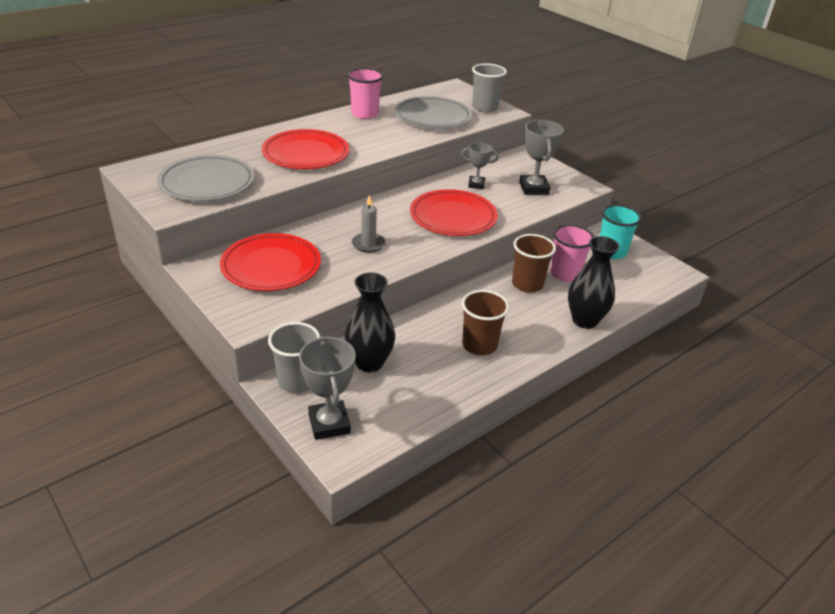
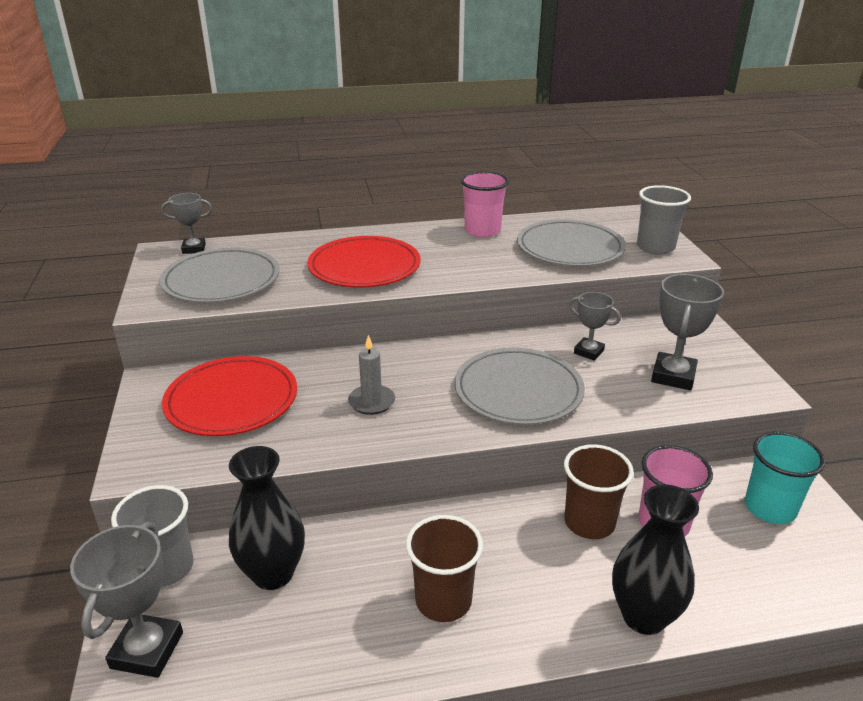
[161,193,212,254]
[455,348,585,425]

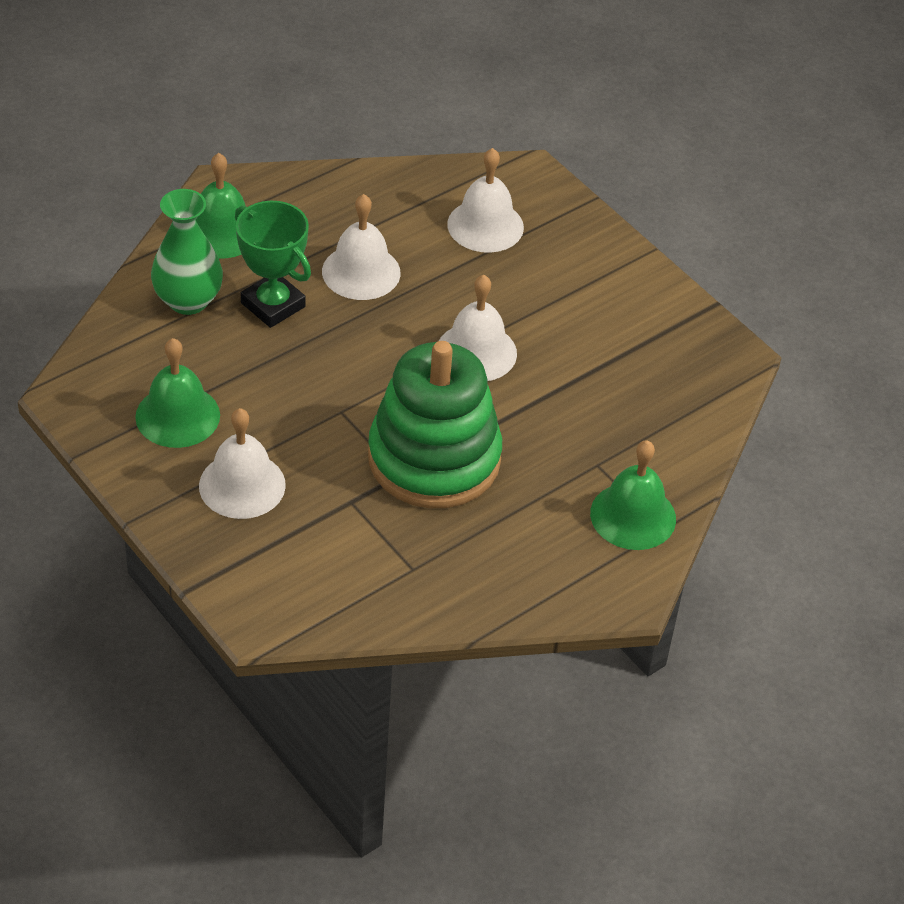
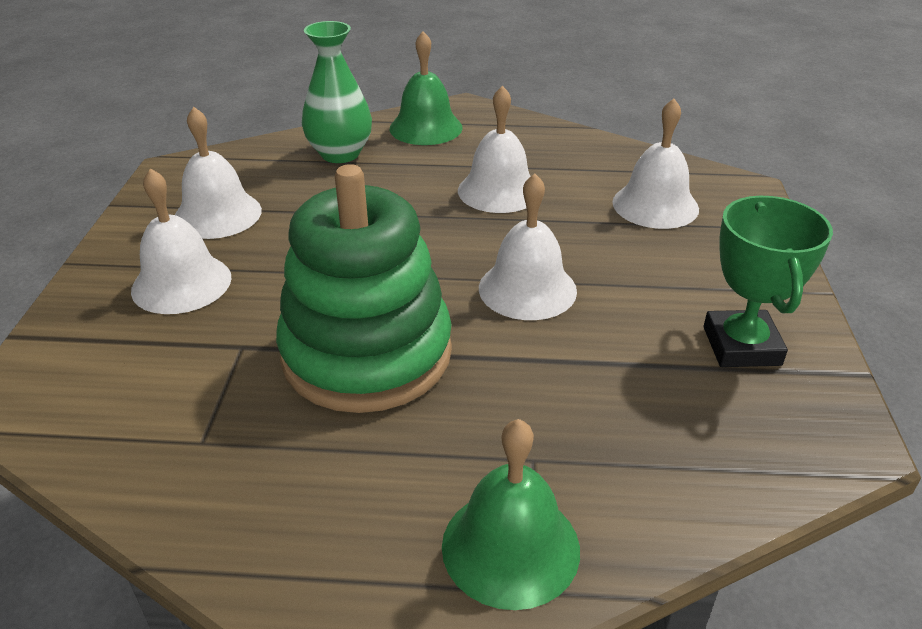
[175,107,262,239]
[704,196,833,367]

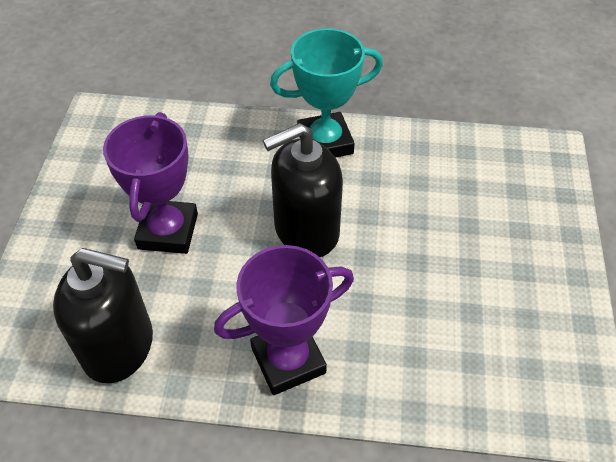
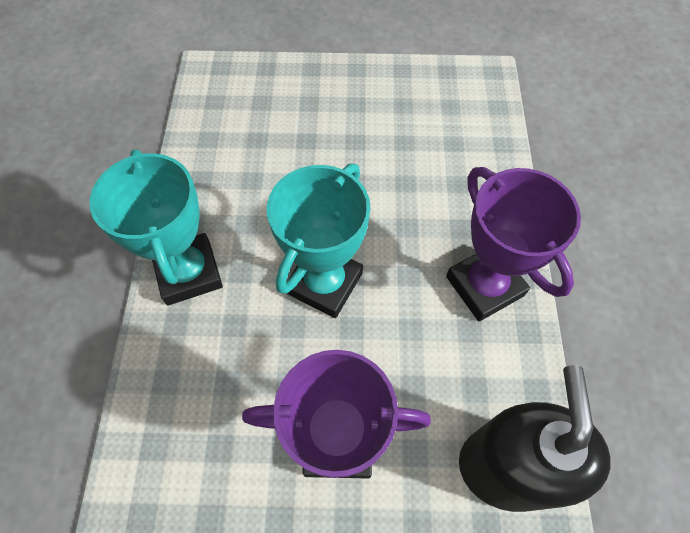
[267,164,371,318]

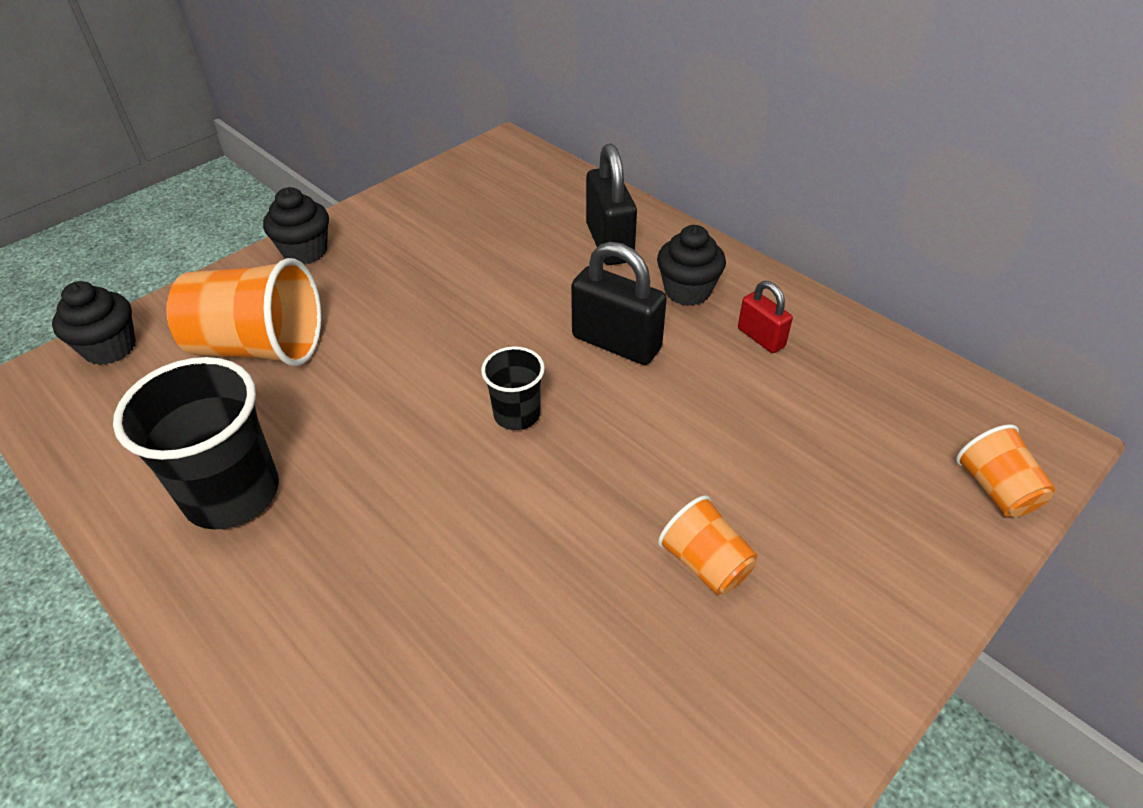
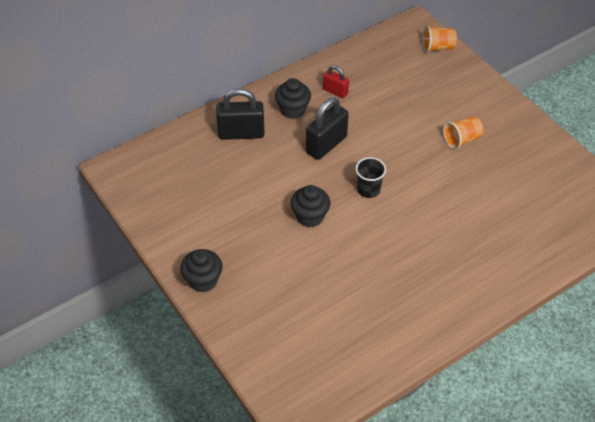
[291,185,331,227]
[323,65,349,98]
[113,357,279,530] (first image)
[166,258,322,366] (first image)

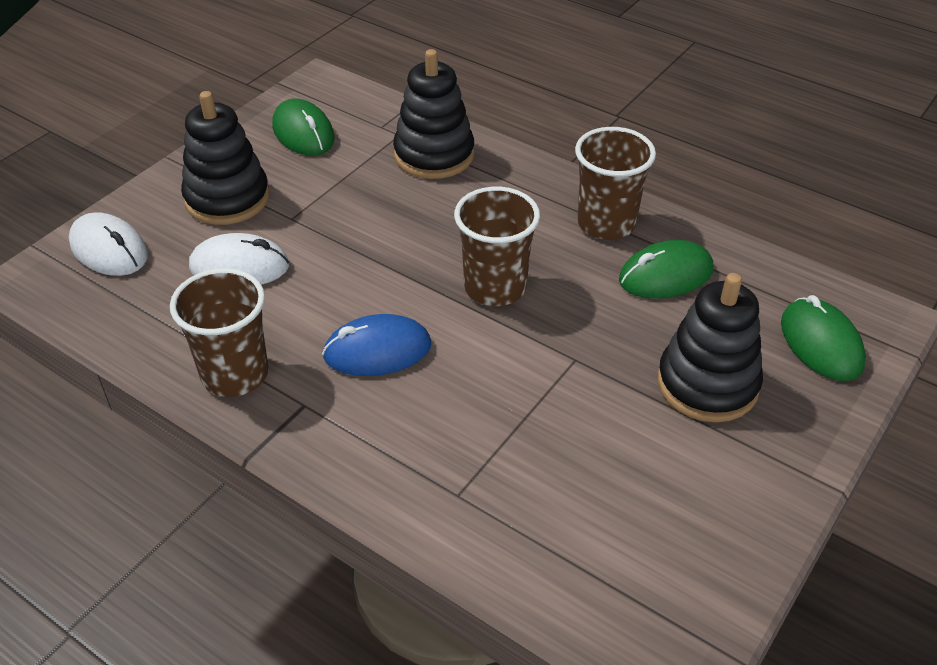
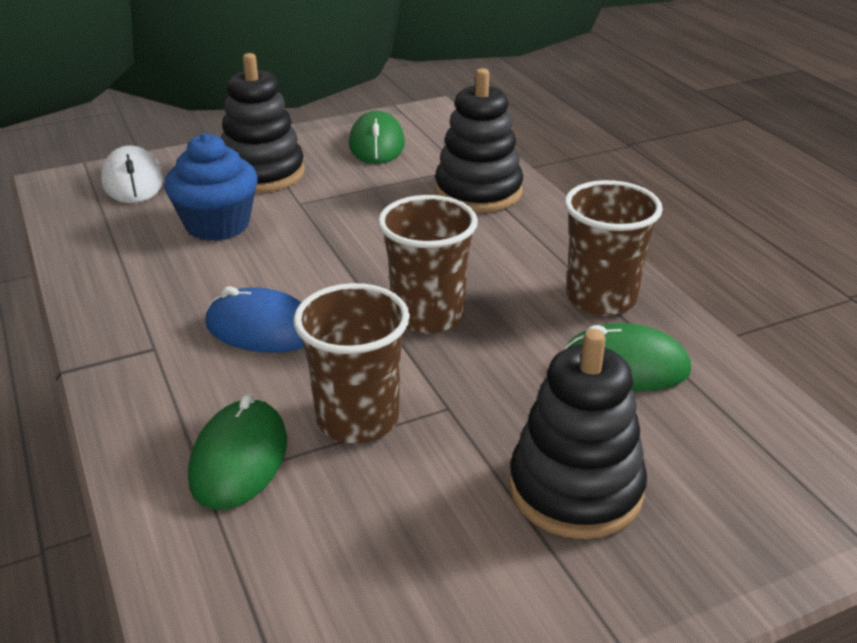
[164,133,258,241]
[188,394,287,510]
[293,283,410,443]

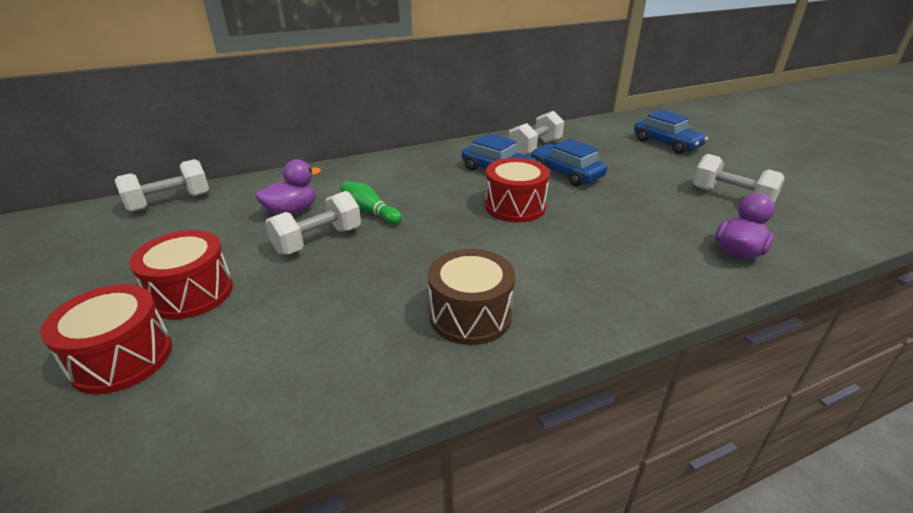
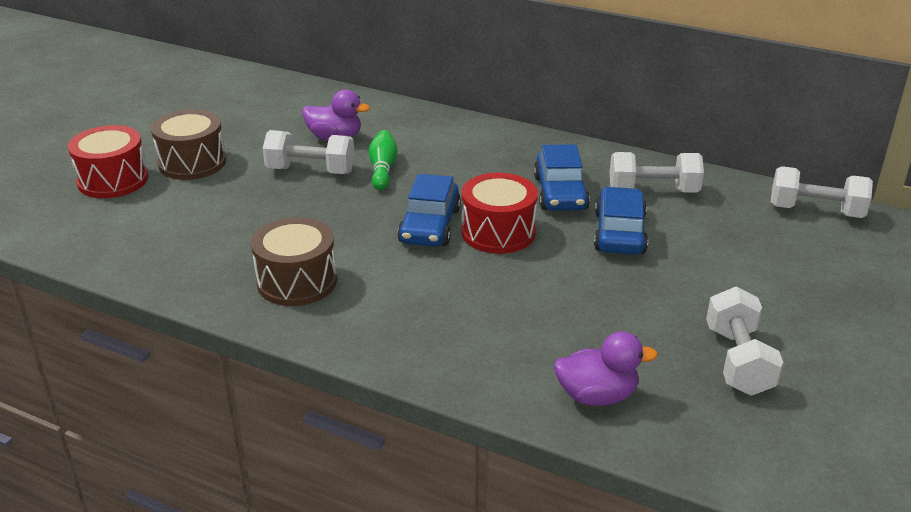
[151,109,226,180]
[397,174,461,247]
[771,166,873,218]

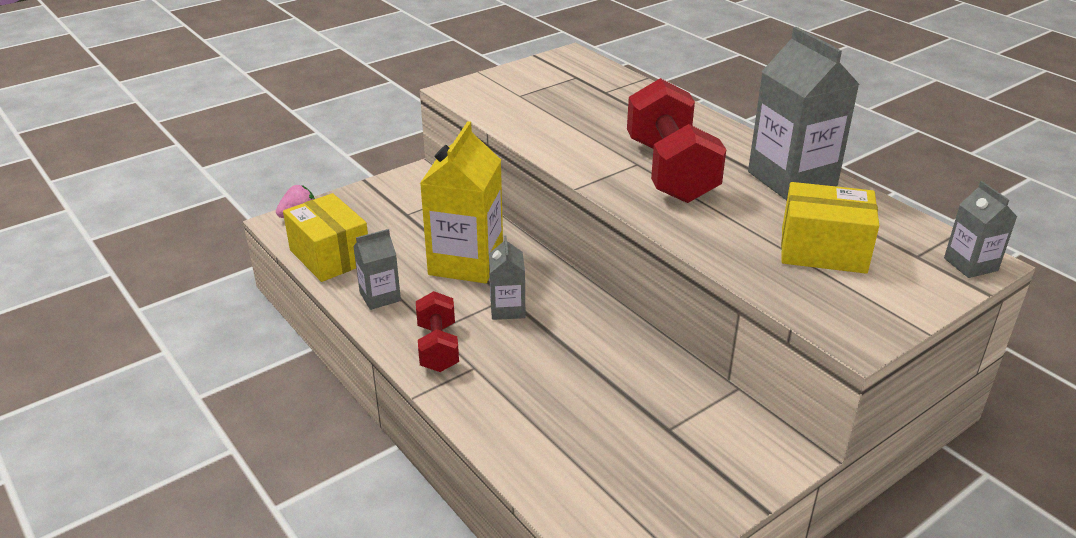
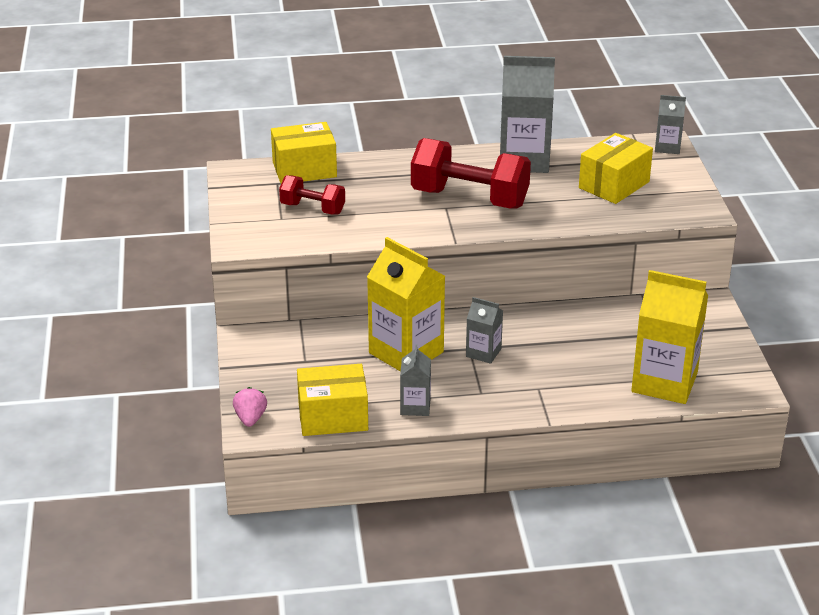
[271,122,337,183]
[279,175,345,215]
[631,270,708,404]

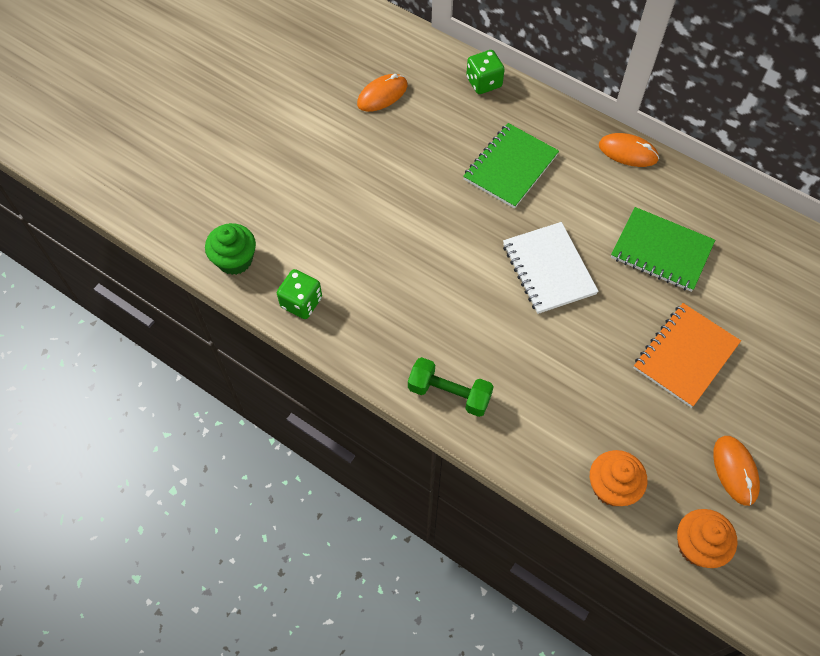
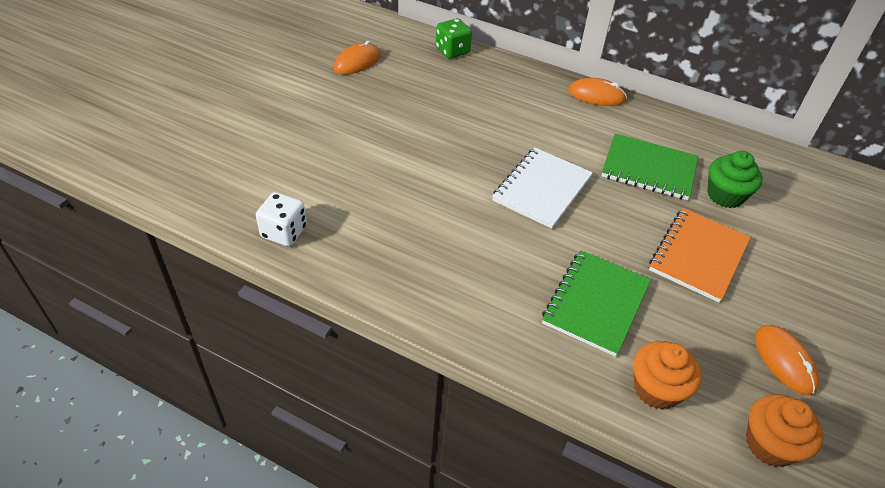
[256,192,307,246]
[492,148,593,229]
[542,250,651,357]
[707,151,763,208]
[408,357,494,417] (first image)

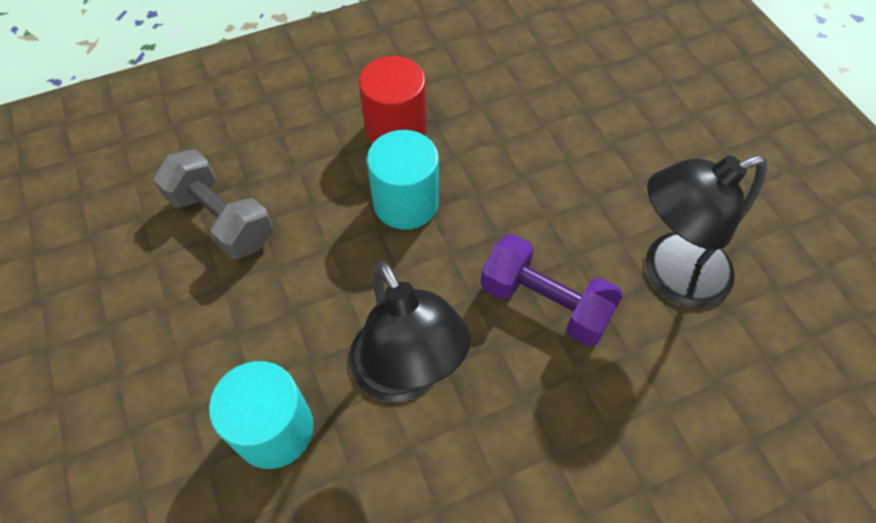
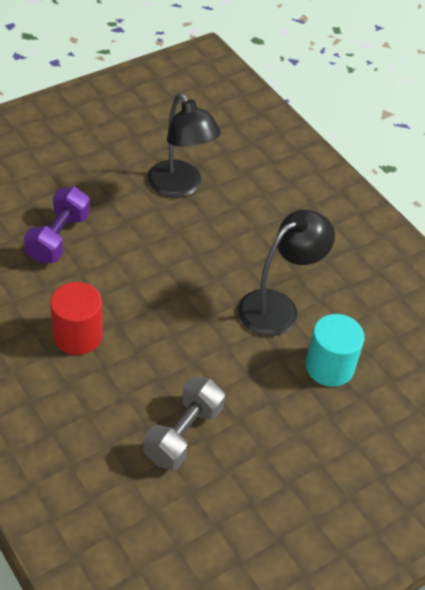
[24,186,90,264]
[367,130,439,230] (first image)

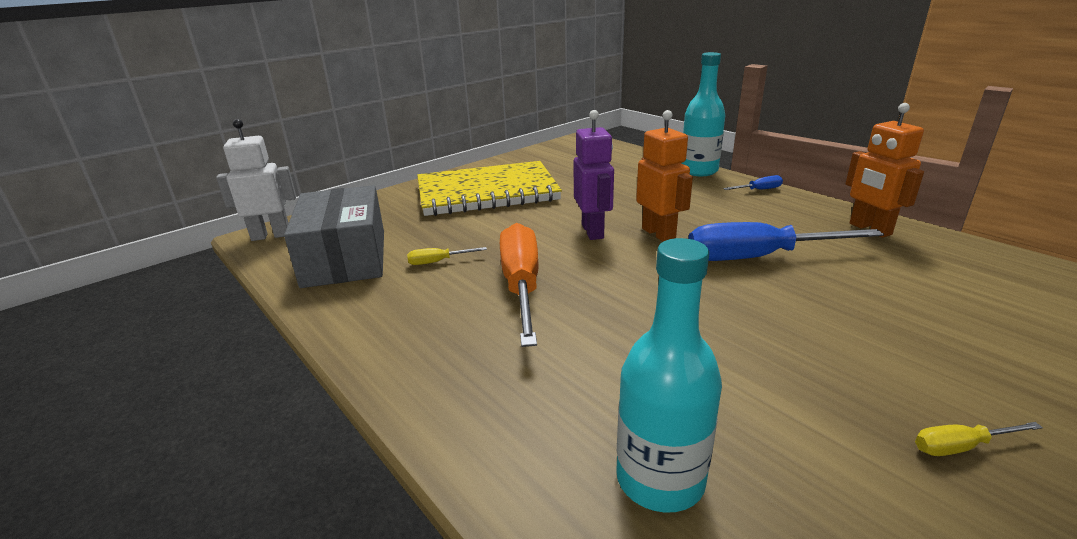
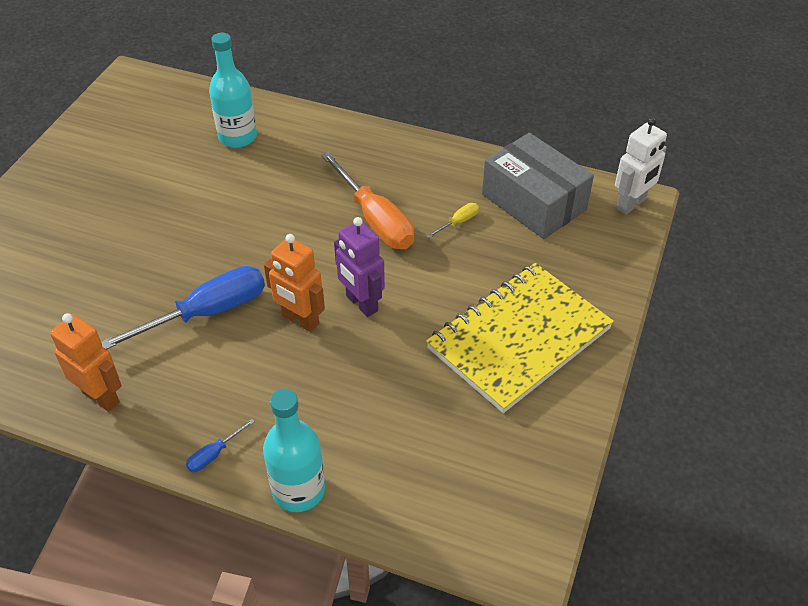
[915,422,1043,456] (first image)

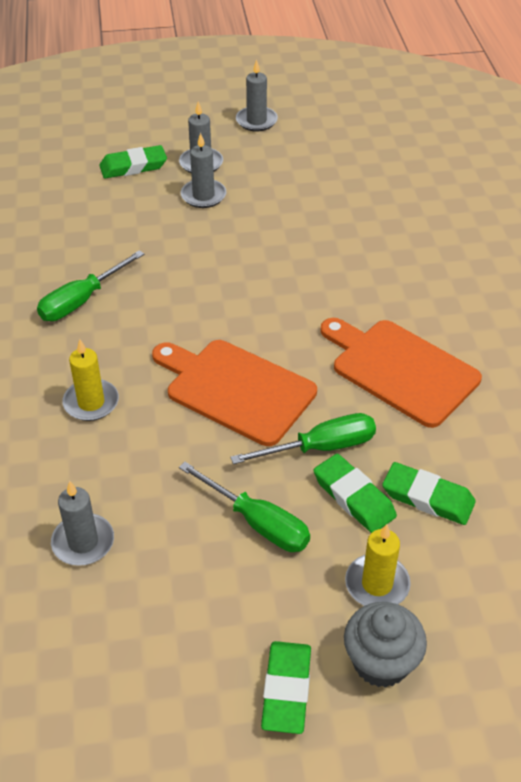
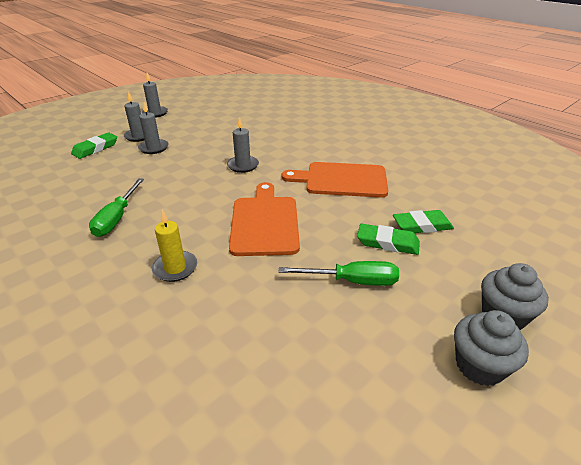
[227,117,259,173]
[229,182,300,256]
[454,310,529,386]
[230,413,376,464] (first image)
[345,524,411,606] (first image)

